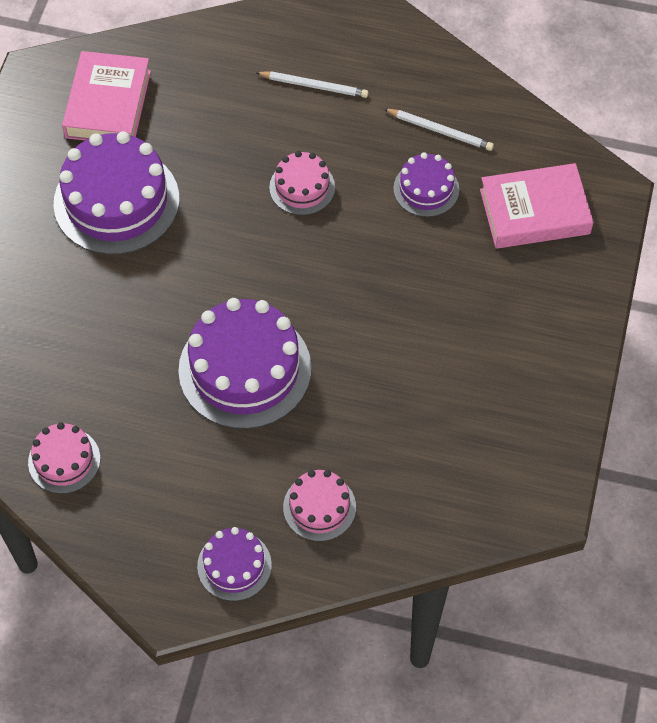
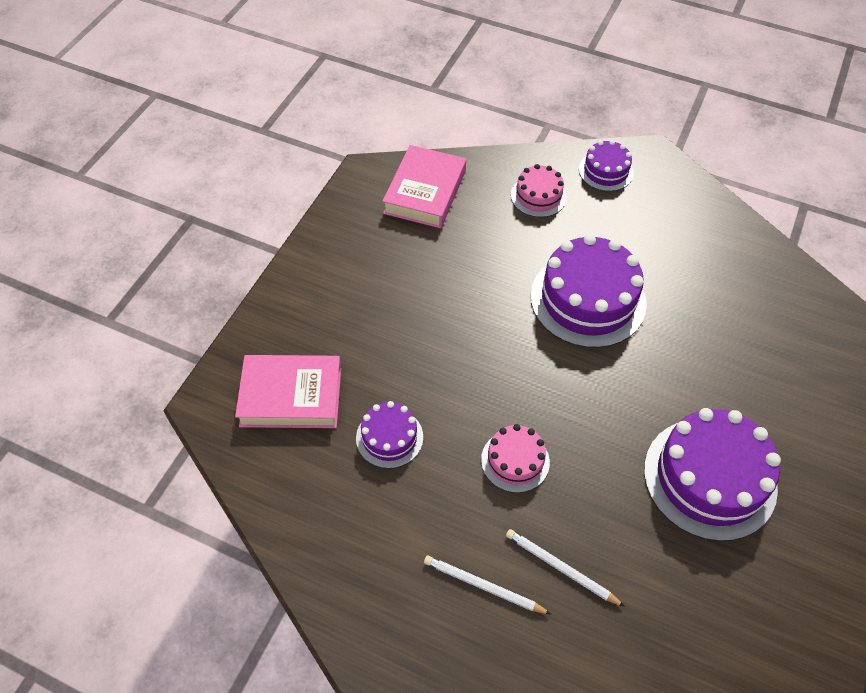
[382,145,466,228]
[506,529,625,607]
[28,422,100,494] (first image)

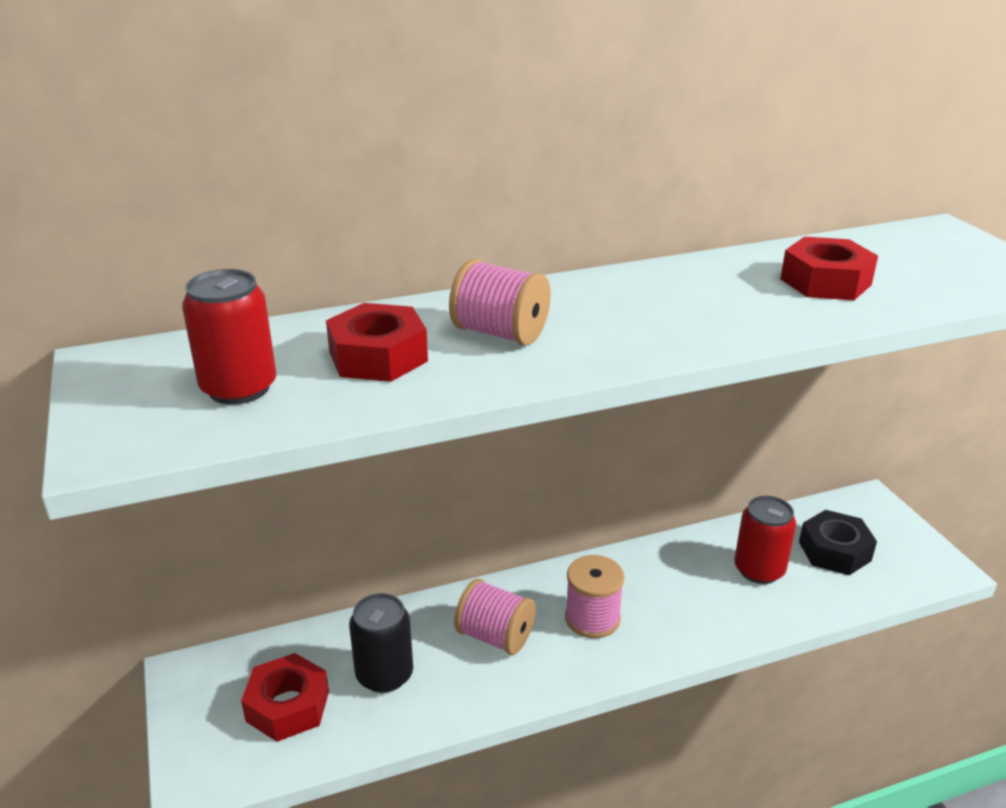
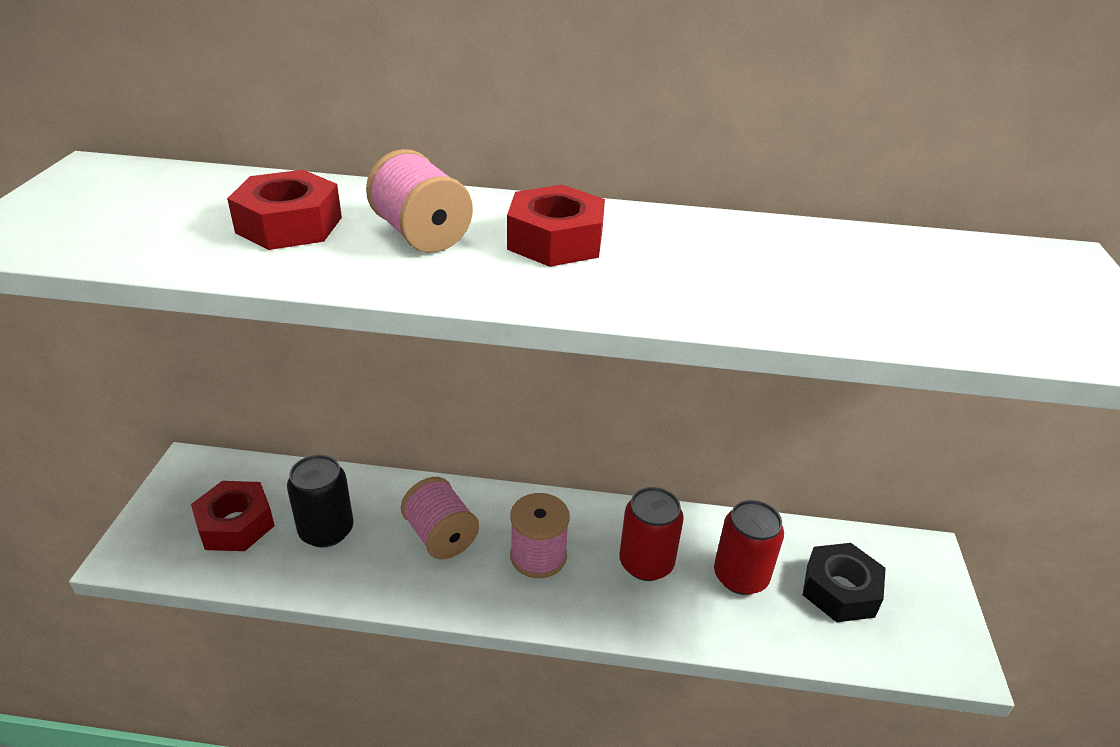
[507,185,605,267]
[619,487,684,581]

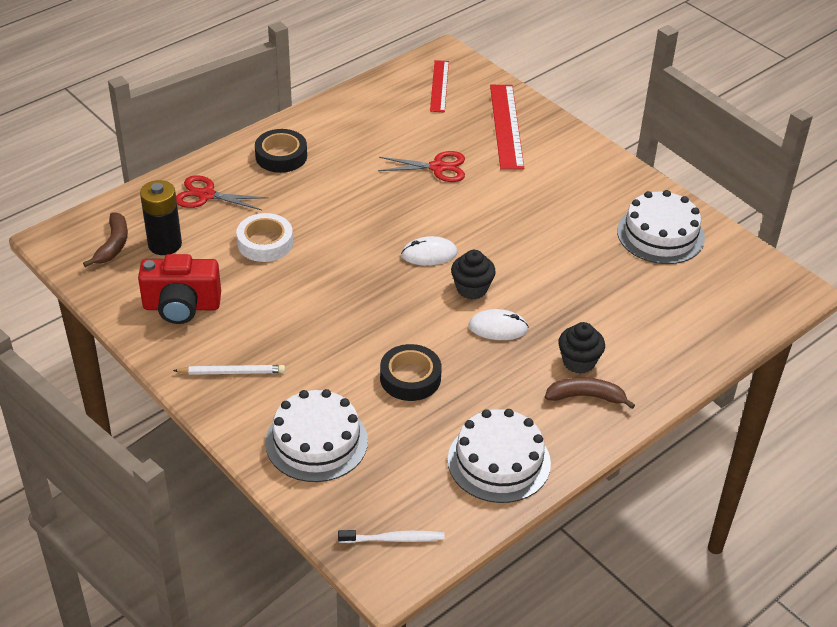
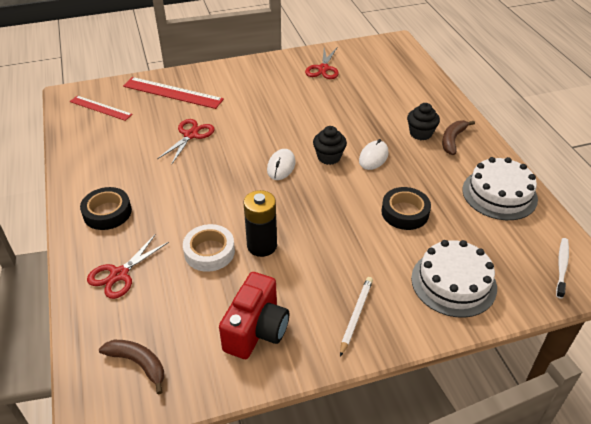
[243,190,277,257]
[305,48,339,79]

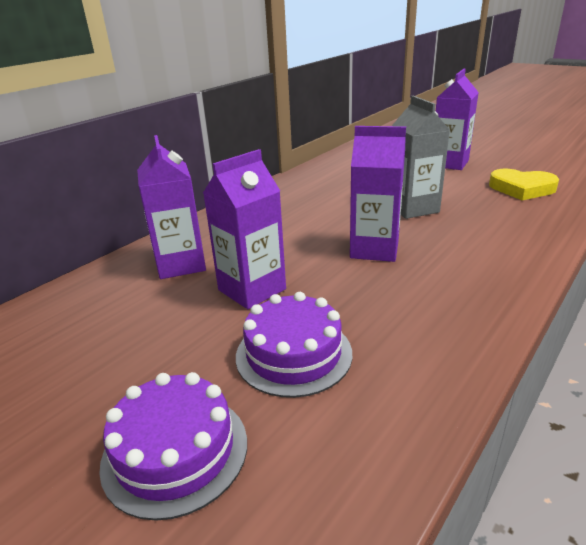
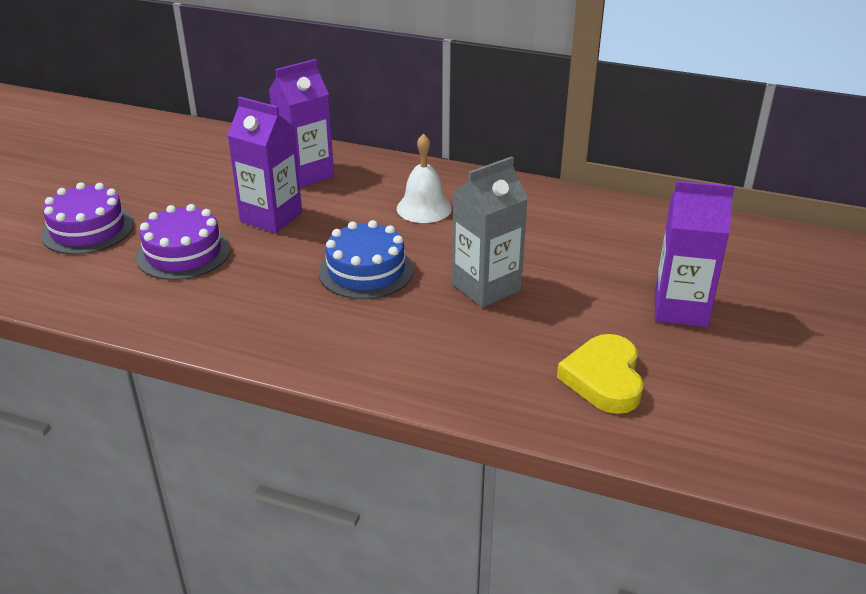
[319,220,414,299]
[397,134,452,223]

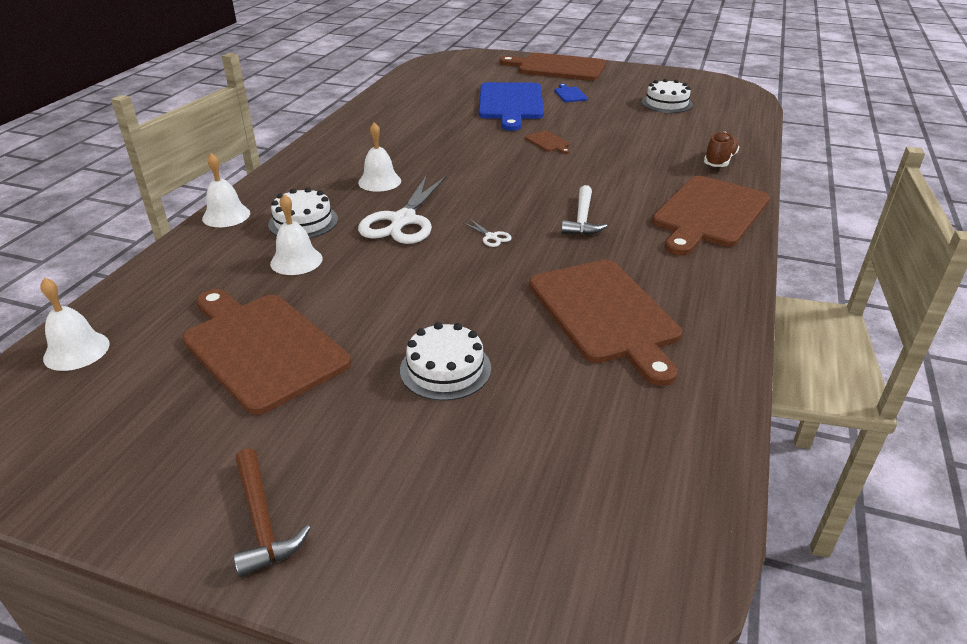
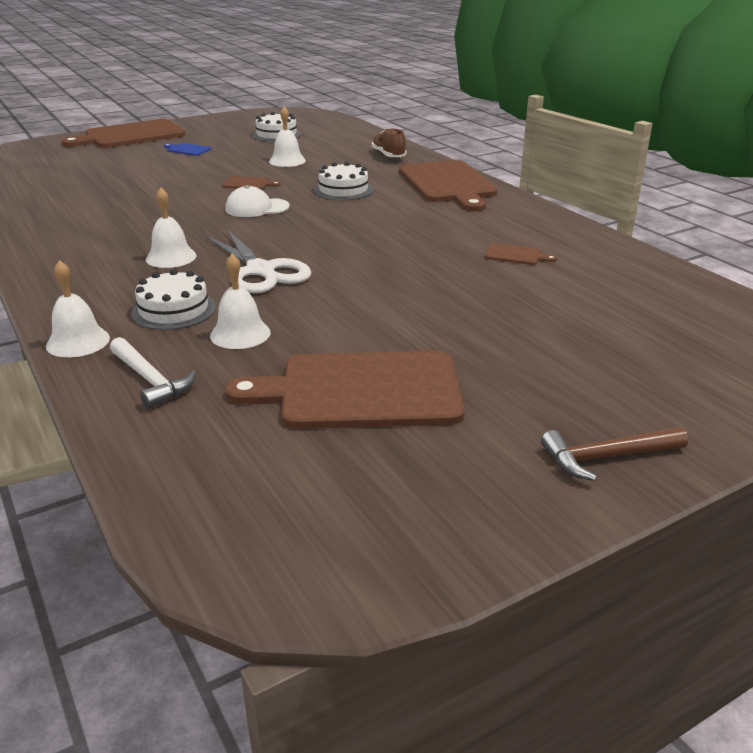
[110,337,196,409]
[225,185,290,217]
[269,107,306,167]
[314,162,373,200]
[484,243,557,265]
[541,427,688,481]
[462,218,512,247] (first image)
[479,82,544,131] (first image)

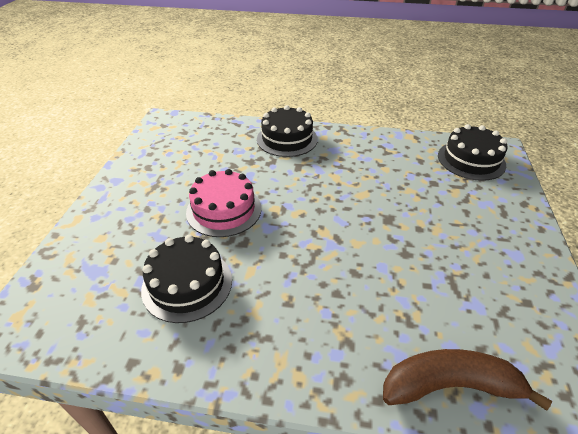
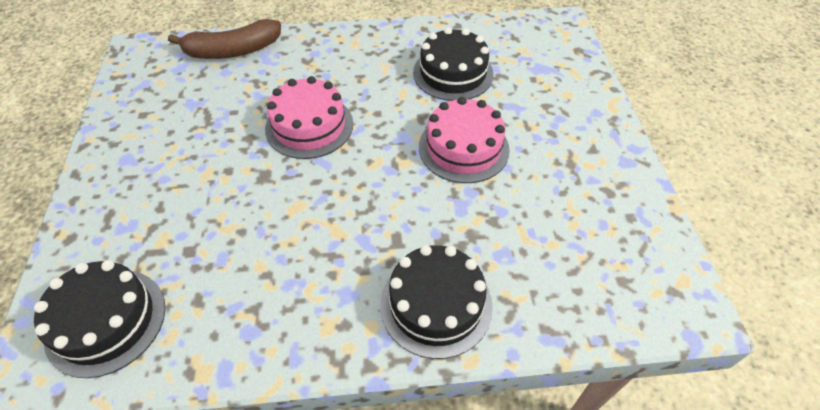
[265,76,353,159]

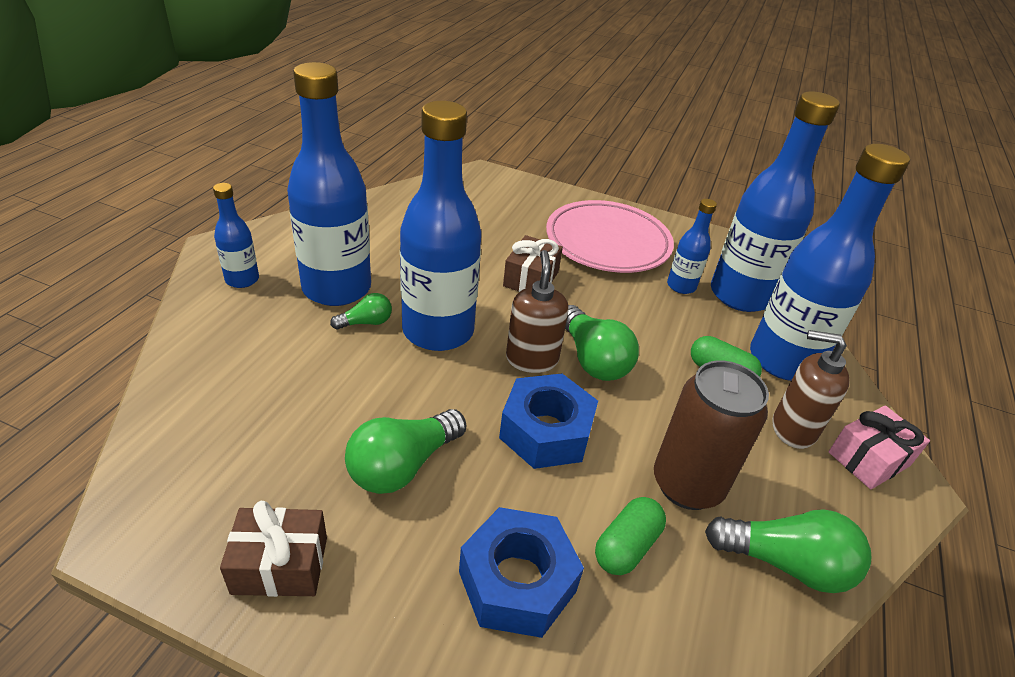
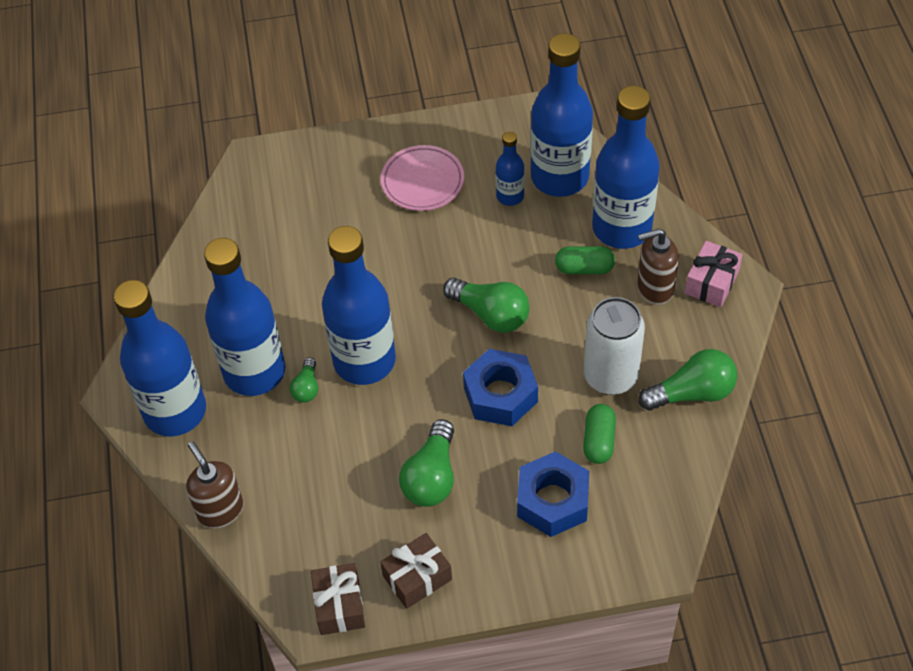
[114,280,206,436]
[186,441,243,529]
[290,358,318,403]
[311,563,365,635]
[381,145,464,211]
[584,297,645,395]

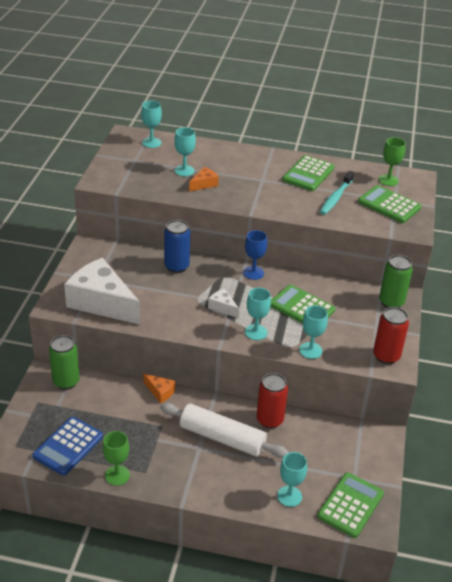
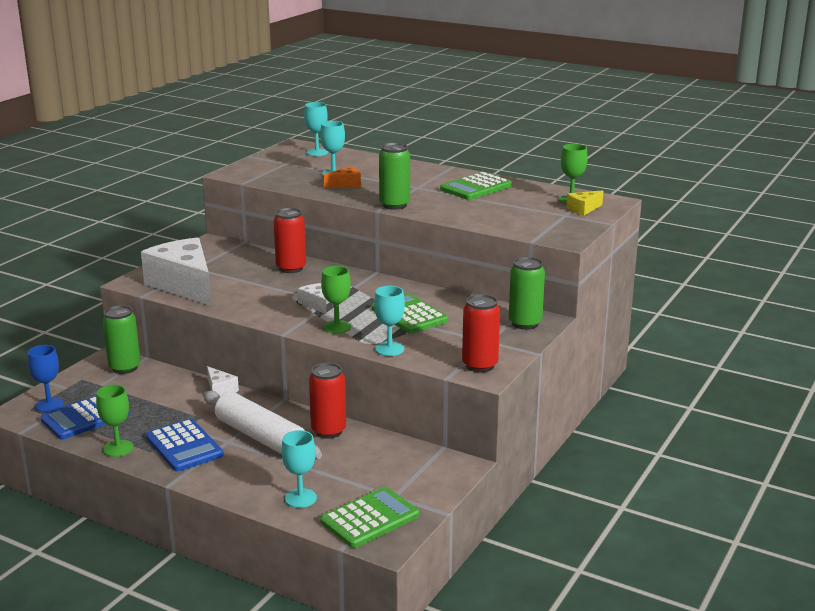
[28,345,64,412]
[146,419,223,471]
[207,366,239,396]
[273,208,306,273]
[321,266,351,334]
[379,143,410,210]
[566,190,603,216]
[320,171,354,215] (first image)
[358,185,421,223] (first image)

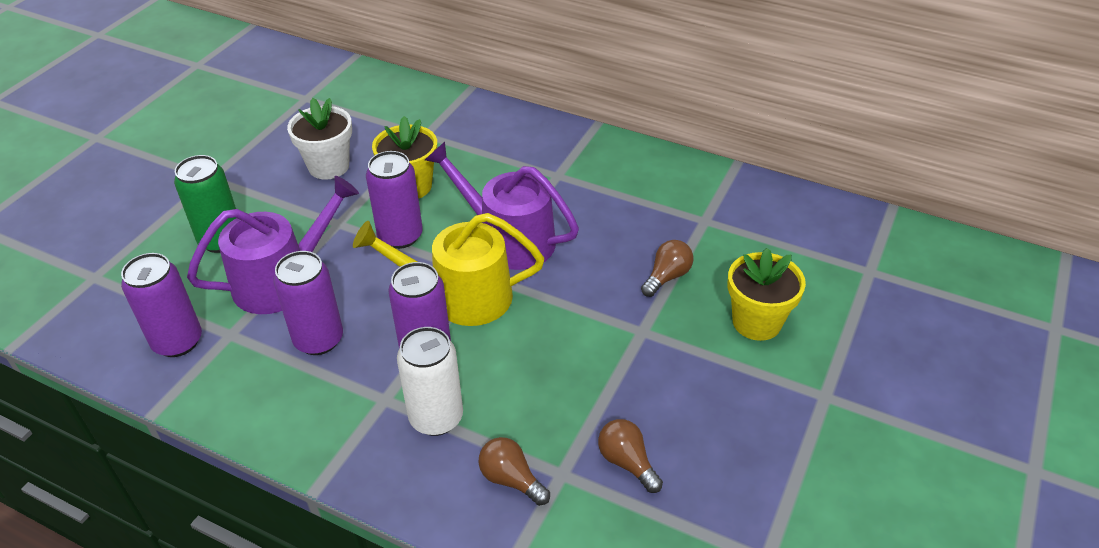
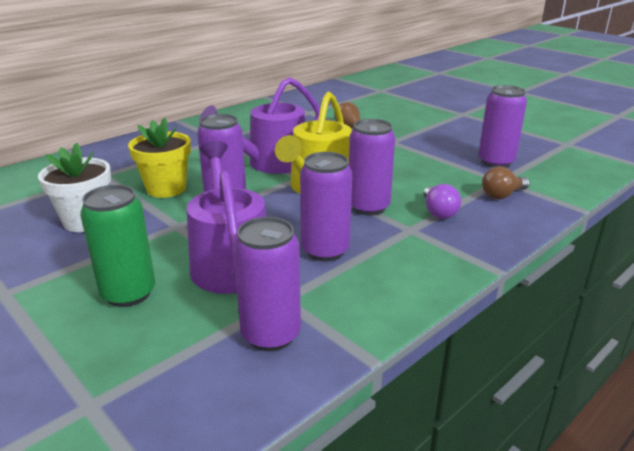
[424,184,461,219]
[478,85,527,168]
[728,248,806,341] (first image)

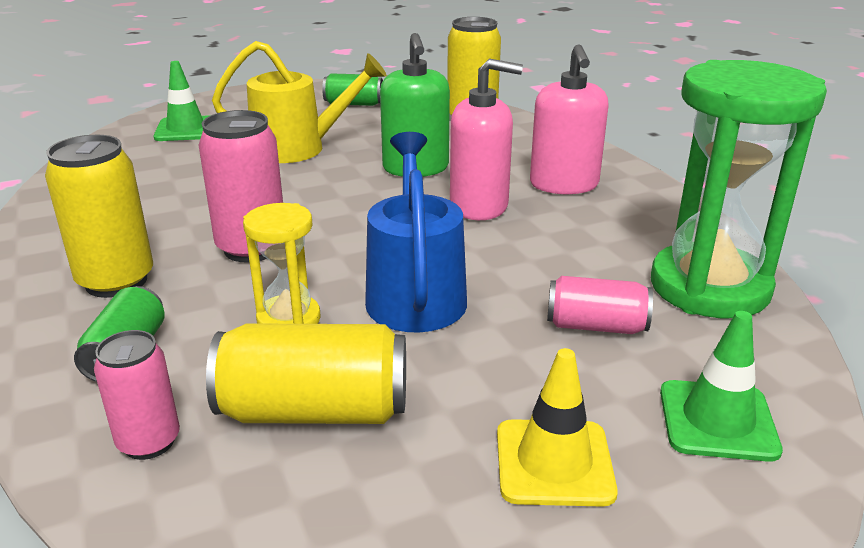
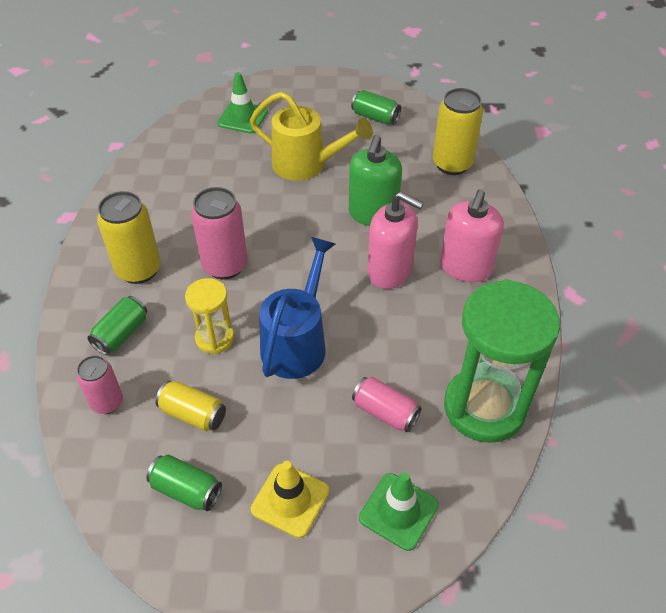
[146,455,222,511]
[155,381,226,431]

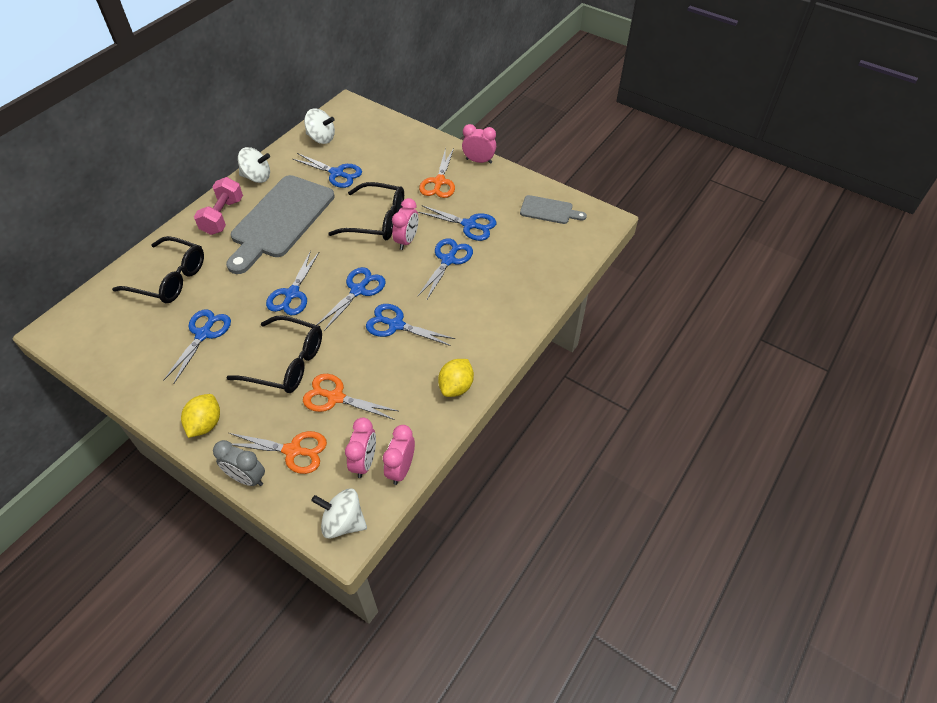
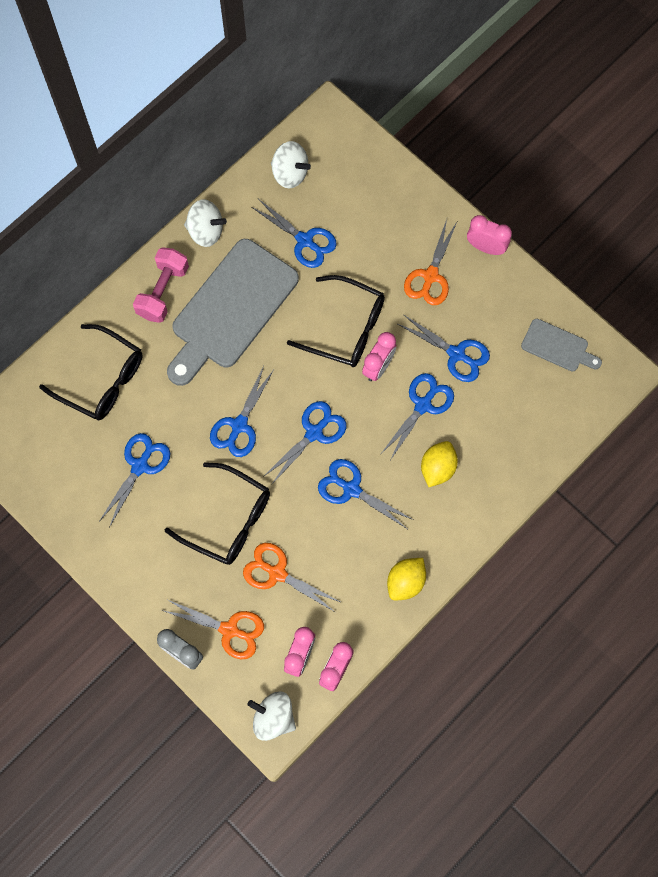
[421,441,458,487]

